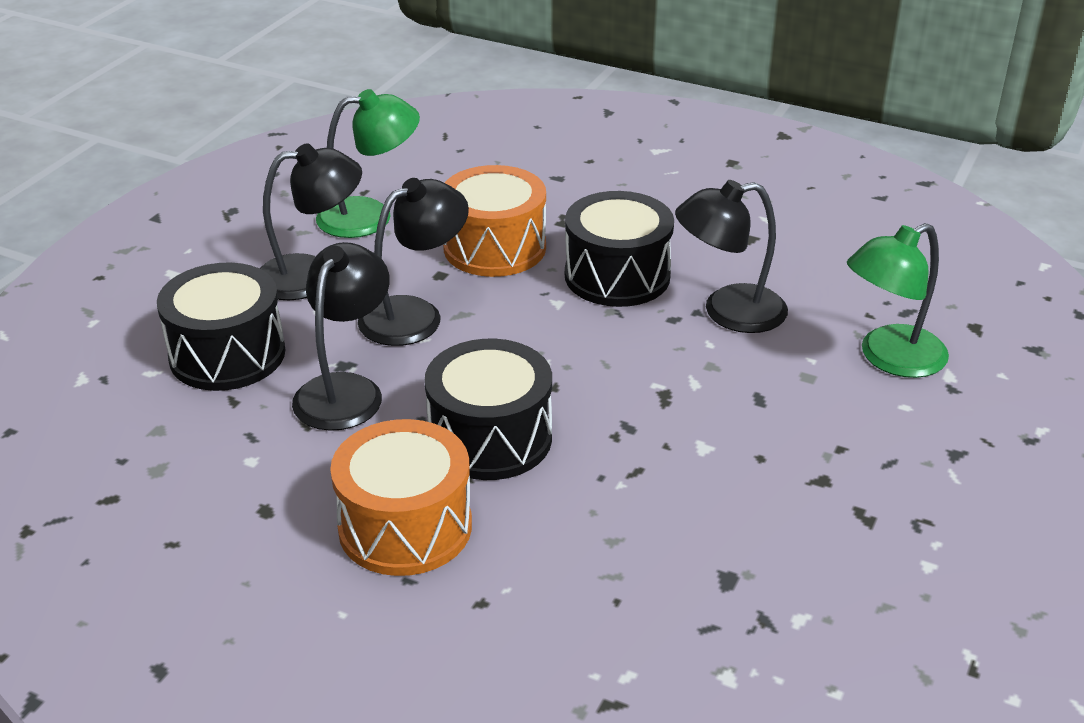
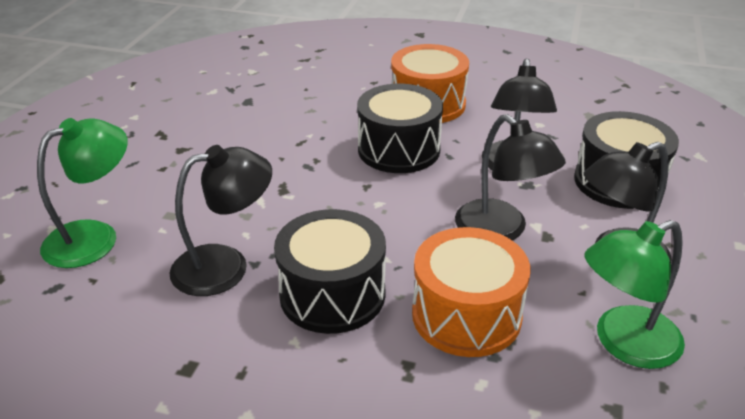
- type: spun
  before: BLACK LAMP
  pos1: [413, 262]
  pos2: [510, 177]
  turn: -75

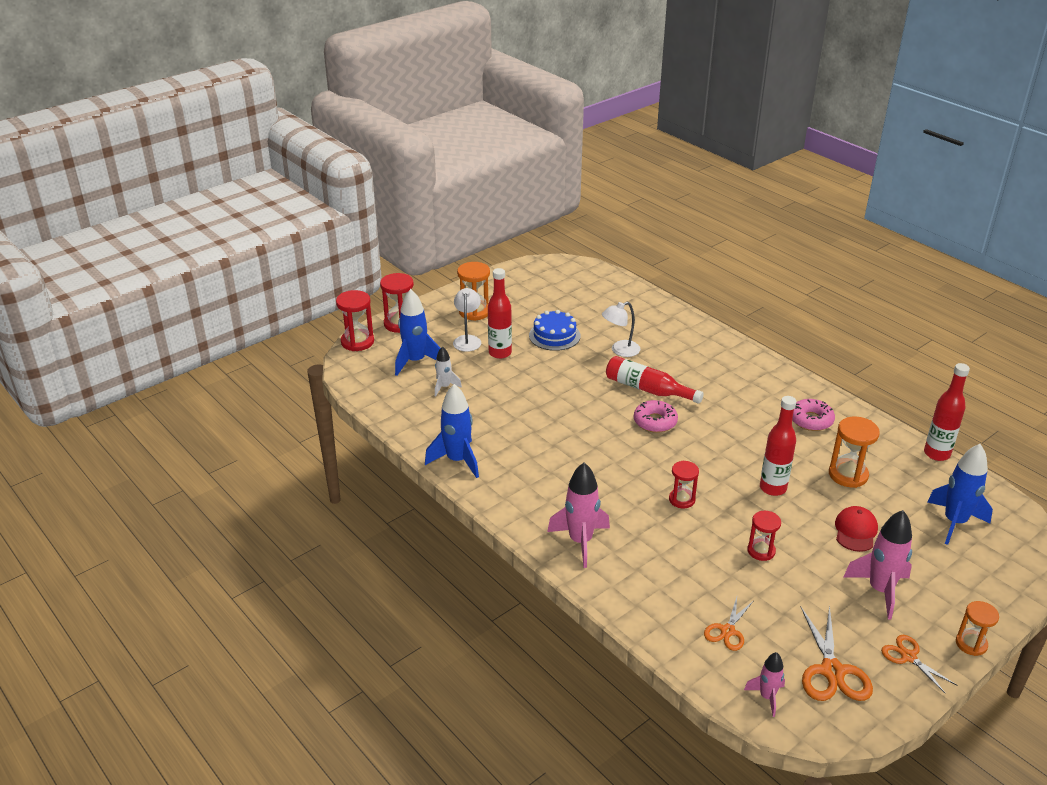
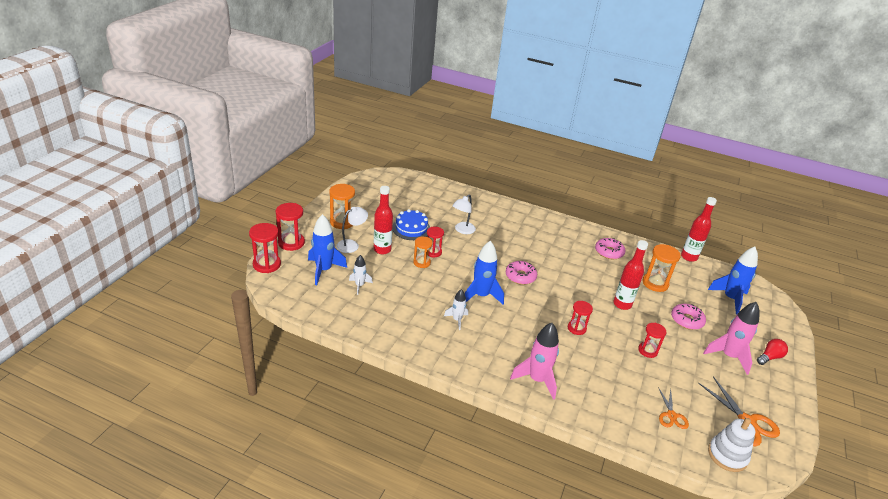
- type: missing
  before: RED BOTTLE
  pos1: [655, 380]
- type: missing
  before: ORANGE SCISSORS
  pos1: [919, 664]
- type: appeared
  after: RED HOURGLASS
  pos2: [435, 242]
- type: appeared
  after: WHITE ROCKET
  pos2: [456, 309]
- type: appeared
  after: RED LIGHT BULB
  pos2: [772, 352]
- type: relocated
  before: BLUE ROCKET
  pos1: [452, 431]
  pos2: [484, 272]
- type: relocated
  before: ORANGE HOURGLASS
  pos1: [977, 628]
  pos2: [423, 252]
- type: exchanged
  before: PINK ROCKET
  after: WHITE STACKING TOY
  pos1: [764, 684]
  pos2: [731, 445]
- type: exchanged
  before: RED CAP
  after: PINK DONUT
  pos1: [856, 529]
  pos2: [688, 317]
- type: spun
  before: WHITE LAMP
  pos1: [467, 320]
  pos2: [352, 230]
  turn: 75

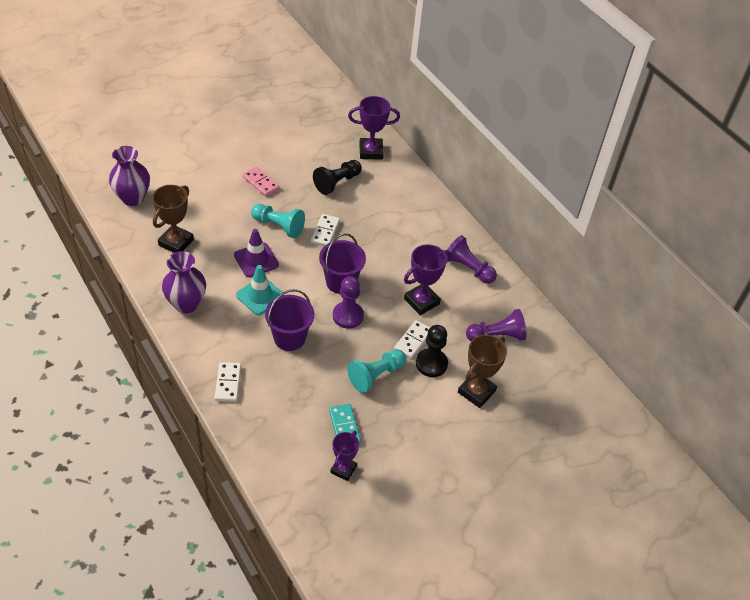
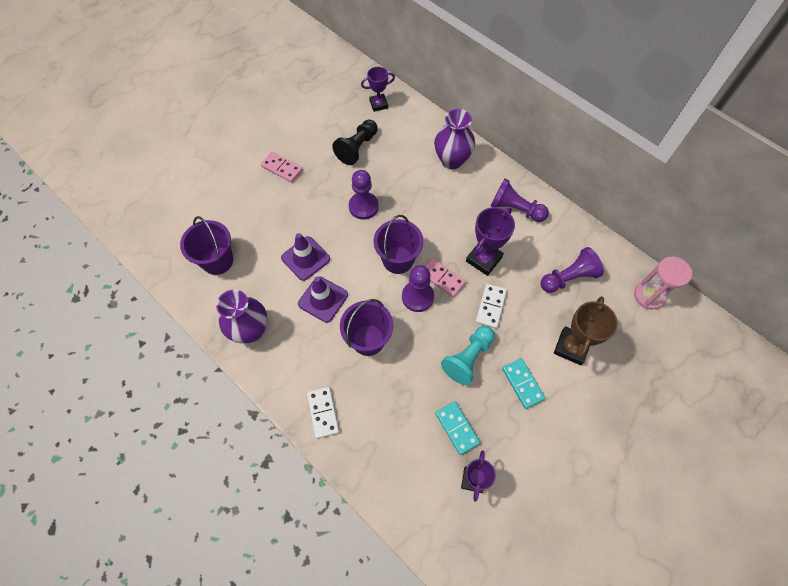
- type: missing
  before: TURQUOISE PAWN
  pos1: [278, 221]
- type: missing
  before: BLACK PAWN
  pos1: [432, 351]
- type: appeared
  after: PINK DOMINO
  pos2: [445, 277]
- type: appeared
  after: TURQUOISE DOMINO
  pos2: [523, 383]
- type: appeared
  after: PINK HOURGLASS
  pos2: [663, 283]
- type: relocated
  before: PURPLE VASE
  pos1: [129, 176]
  pos2: [454, 139]
- type: exchanged
  before: BROWN TROPHY
  after: PURPLE BUCKET
  pos1: [173, 219]
  pos2: [206, 245]
- type: exchanged
  before: WHITE DOMINO
  after: PURPLE PAWN
  pos1: [325, 230]
  pos2: [364, 195]
- type: colour
  before: TURQUOISE TRAFFIC CONE
  after: PURPLE TRAFFIC CONE
  pos1: [259, 290]
  pos2: [323, 299]
- type: size
  before: PURPLE TROPHY
  pos1: [374, 128]
  pos2: [378, 89]
  scale: 0.66

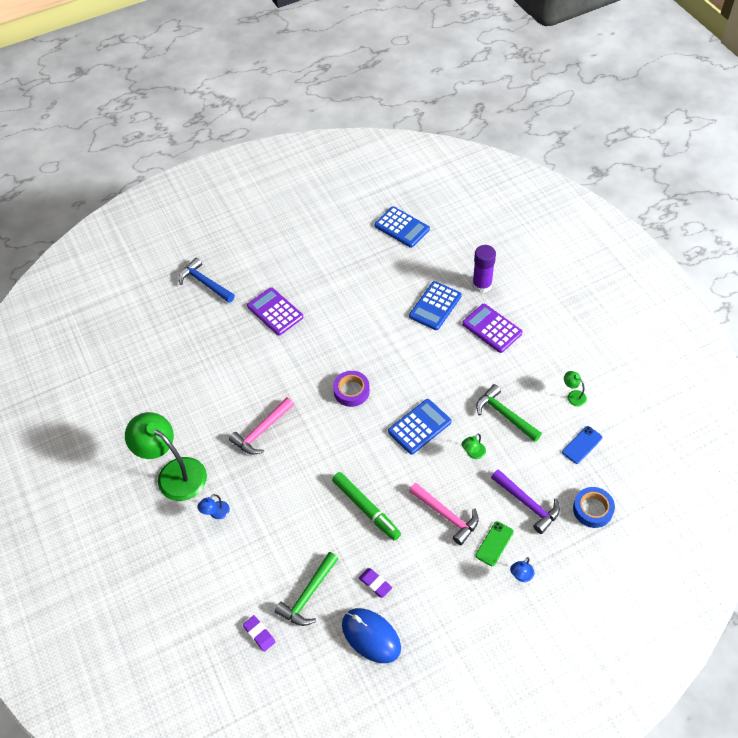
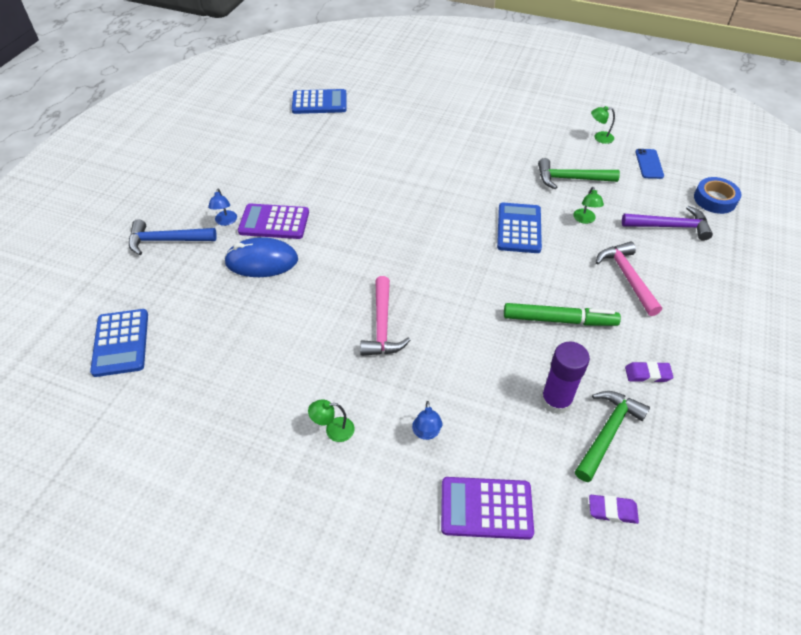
- type: missing
  before: PURPLE TAPE
  pos1: [351, 389]
- type: missing
  before: GREEN PHONE
  pos1: [494, 543]
- type: relocated
  before: BLUE MOUSE
  pos1: [371, 635]
  pos2: [261, 257]
- type: relocated
  before: BLUE CALCULATOR
  pos1: [435, 305]
  pos2: [119, 343]
- type: relocated
  before: PURPLE CALCULATOR
  pos1: [492, 328]
  pos2: [487, 508]
- type: relocated
  before: PURPLE GLUE STICK
  pos1: [484, 269]
  pos2: [565, 378]
- type: relocated
  before: BLUE LAMP
  pos1: [522, 569]
  pos2: [222, 207]
- type: spun
  before: GREEN HAMMER
  pos1: [306, 589]
  pos2: [612, 436]
  turn: -135
- type: spun
  before: PINK HAMMER
  pos1: [444, 514]
  pos2: [629, 278]
  turn: -105
- type: size
  before: GREEN LAMP
  pos1: [166, 456]
  pos2: [331, 420]
  scale: 0.4

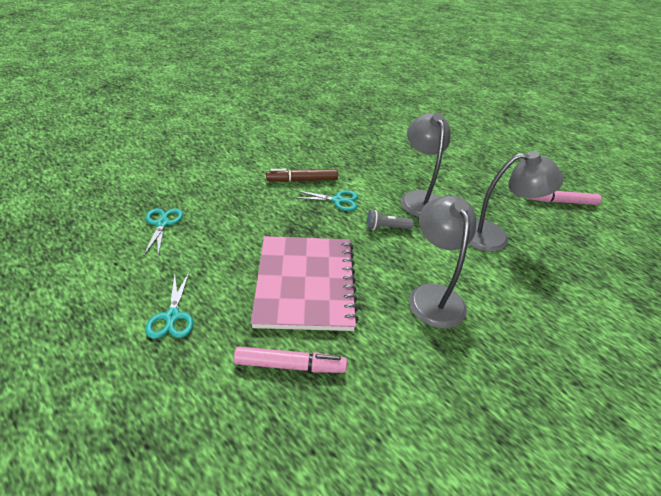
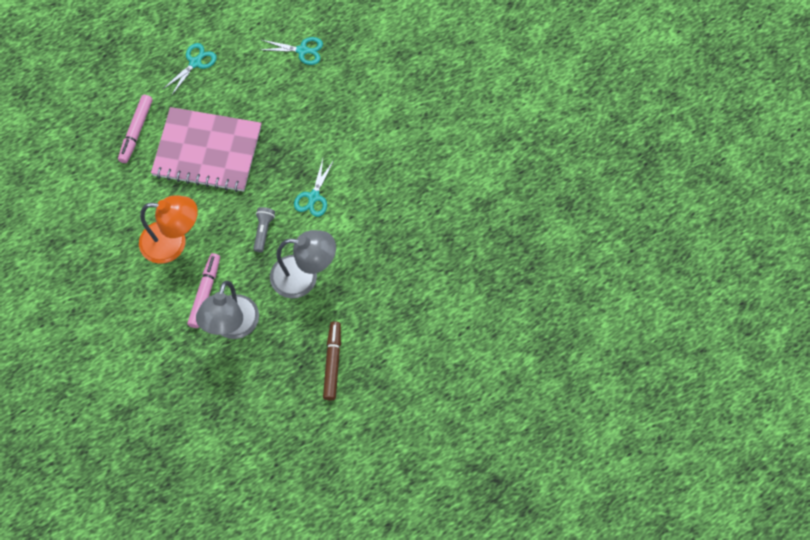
- type: relocated
  before: BROWN MARKER
  pos1: [302, 175]
  pos2: [332, 361]
- type: relocated
  before: PINK MARKER
  pos1: [564, 198]
  pos2: [203, 290]
- type: colour
  before: GREY LAMP
  after: ORANGE LAMP
  pos1: [442, 262]
  pos2: [168, 229]
- type: spun
  before: TURQUOISE SCISSORS
  pos1: [169, 306]
  pos2: [190, 69]
  turn: 120

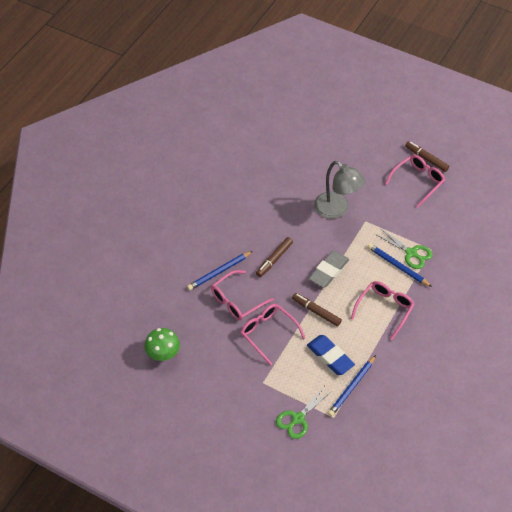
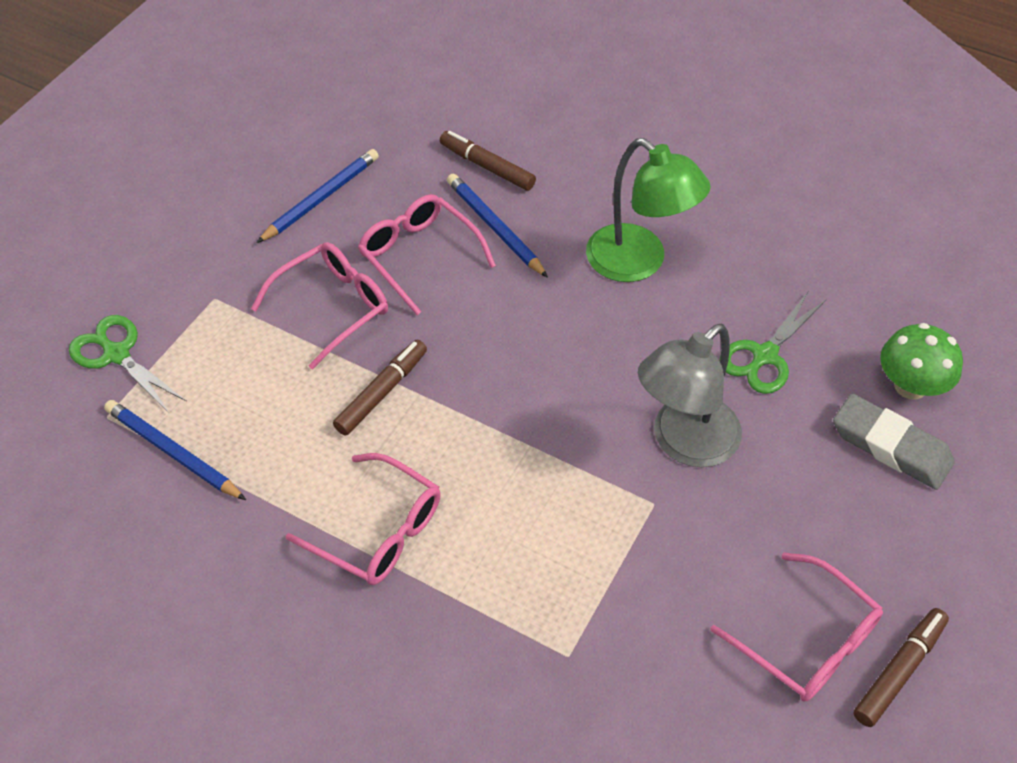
- type: missing
  before: BLUE ERASER
  pos1: [331, 355]
- type: appeared
  after: GREEN LAMP
  pos2: [648, 210]
- type: relocated
  before: GREEN MUSHROOM
  pos1: [162, 344]
  pos2: [921, 361]
- type: relocated
  before: BROWN MARKER
  pos1: [274, 257]
  pos2: [488, 161]
- type: relocated
  before: GREY ERASER
  pos1: [328, 269]
  pos2: [894, 441]
- type: relocated
  before: BLUE PENCIL
  pos1: [400, 265]
  pos2: [318, 196]
- type: relocated
  before: GREEN SCISSORS
  pos1: [404, 248]
  pos2: [772, 343]

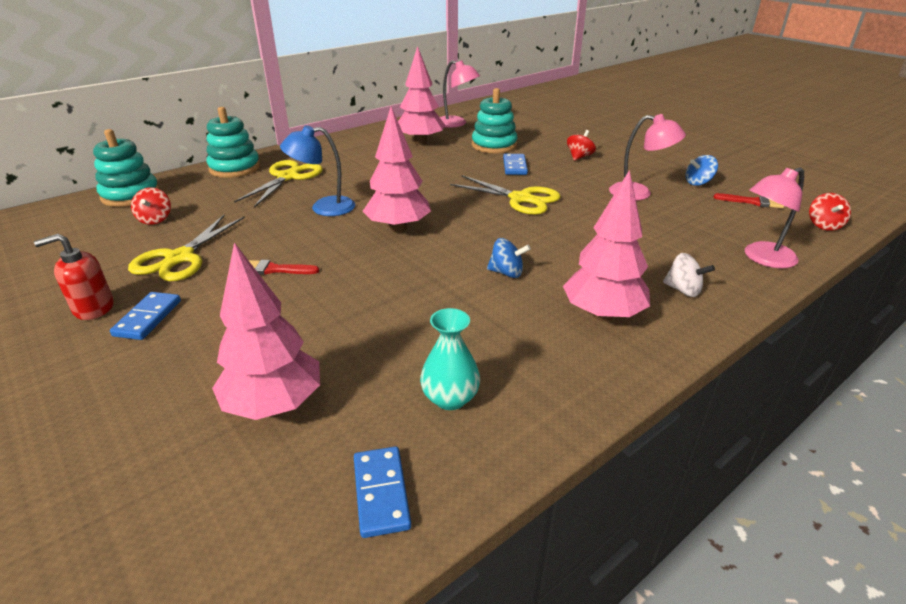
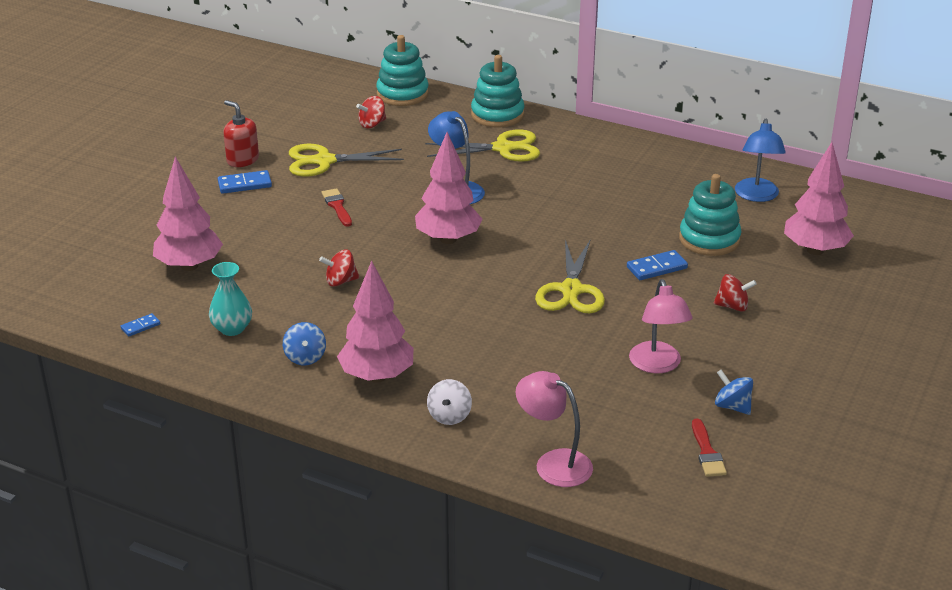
- type: relocated
  before: PINK TREE
  pos1: [421, 95]
  pos2: [819, 198]
- type: relocated
  before: BLUE SPINNING TOP
  pos1: [509, 258]
  pos2: [304, 343]
- type: relocated
  before: RED SPINNING TOP
  pos1: [830, 212]
  pos2: [339, 268]
- type: colour
  before: PINK LAMP
  after: BLUE LAMP
  pos1: [460, 94]
  pos2: [760, 160]
- type: size
  before: BLUE DOMINO
  pos1: [382, 492]
  pos2: [140, 325]
  scale: 0.61

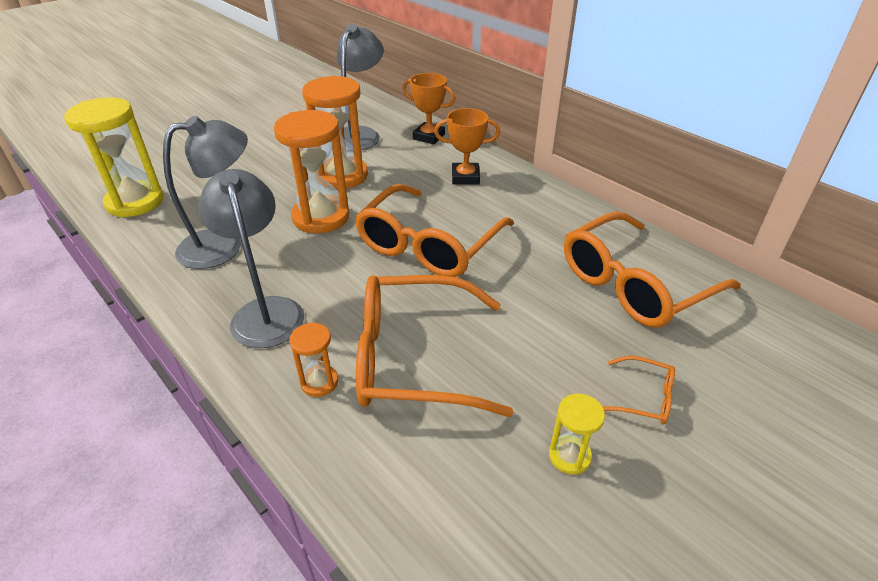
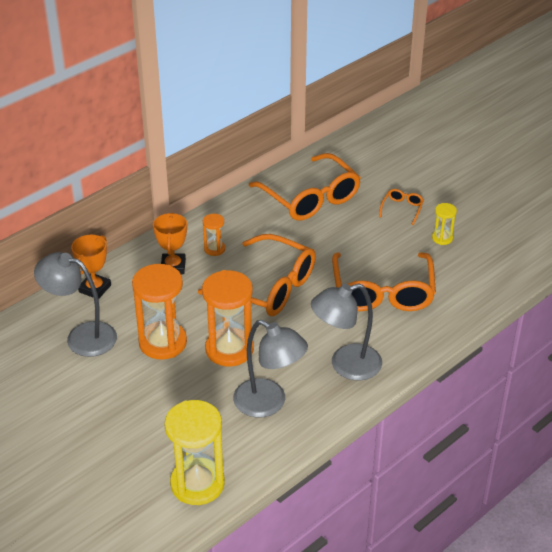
- type: relocated
  before: ORANGE HOURGLASS
  pos1: [313, 359]
  pos2: [214, 235]
- type: spun
  before: GREY LAMP
  pos1: [205, 192]
  pos2: [270, 369]
  turn: 150

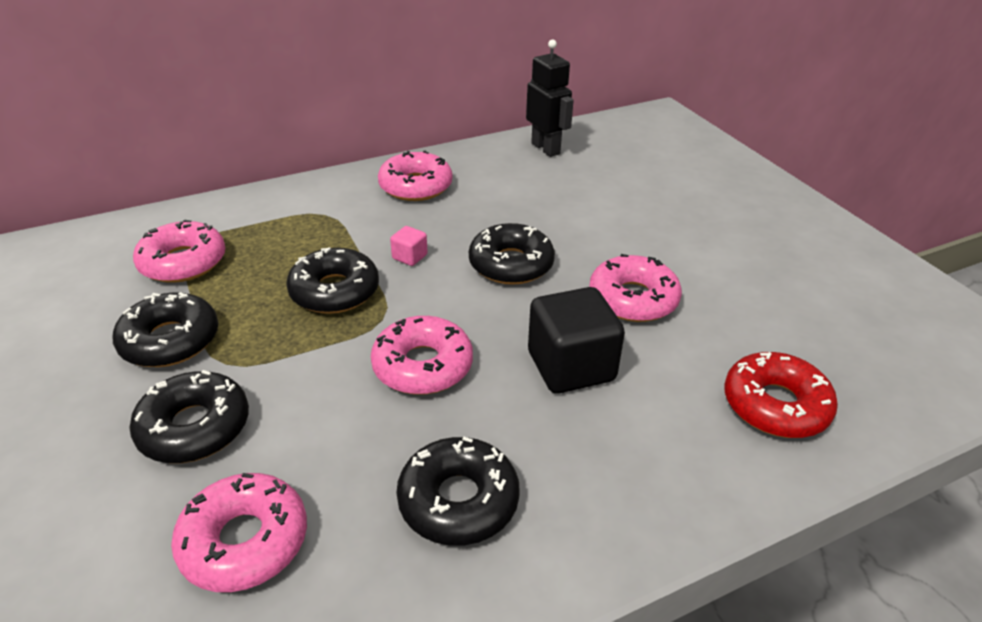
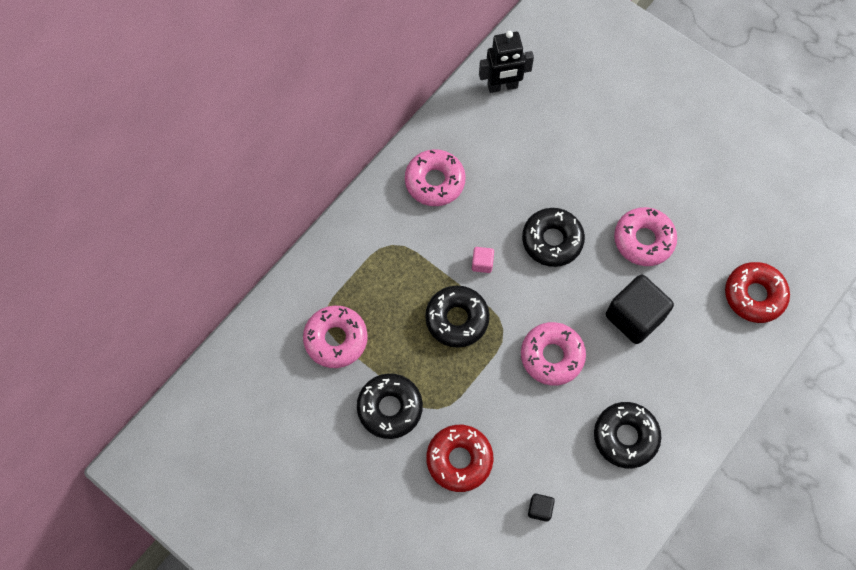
- type: exchanged
  before: PINK DONUT
  after: BLACK CUBE
  pos1: [239, 532]
  pos2: [541, 508]
- type: colour
  before: BLACK DONUT
  after: RED DONUT
  pos1: [189, 416]
  pos2: [459, 458]
- type: spun
  before: BLACK ROBOT
  pos1: [550, 98]
  pos2: [506, 62]
  turn: 135

